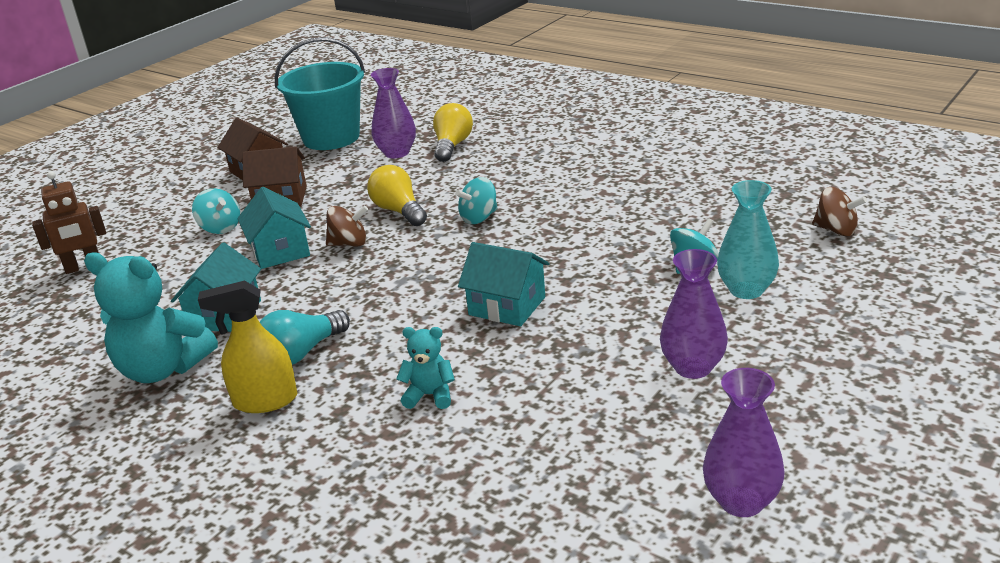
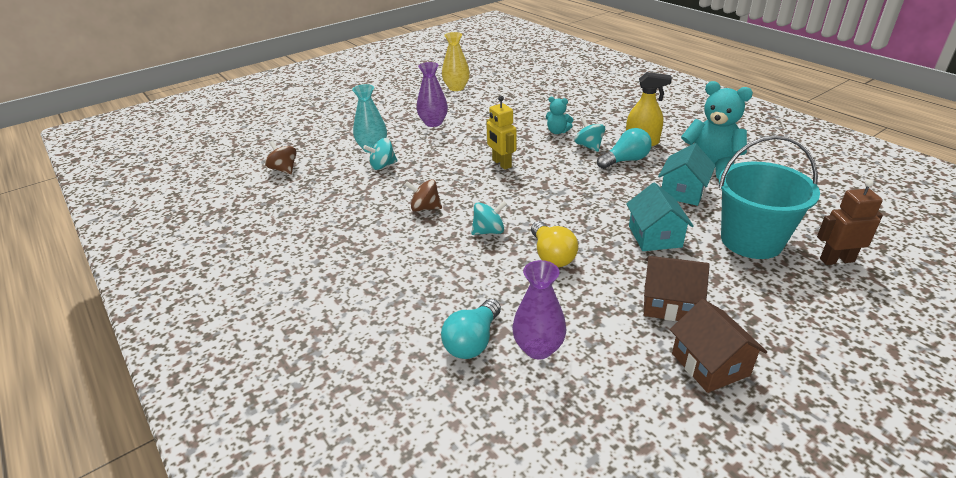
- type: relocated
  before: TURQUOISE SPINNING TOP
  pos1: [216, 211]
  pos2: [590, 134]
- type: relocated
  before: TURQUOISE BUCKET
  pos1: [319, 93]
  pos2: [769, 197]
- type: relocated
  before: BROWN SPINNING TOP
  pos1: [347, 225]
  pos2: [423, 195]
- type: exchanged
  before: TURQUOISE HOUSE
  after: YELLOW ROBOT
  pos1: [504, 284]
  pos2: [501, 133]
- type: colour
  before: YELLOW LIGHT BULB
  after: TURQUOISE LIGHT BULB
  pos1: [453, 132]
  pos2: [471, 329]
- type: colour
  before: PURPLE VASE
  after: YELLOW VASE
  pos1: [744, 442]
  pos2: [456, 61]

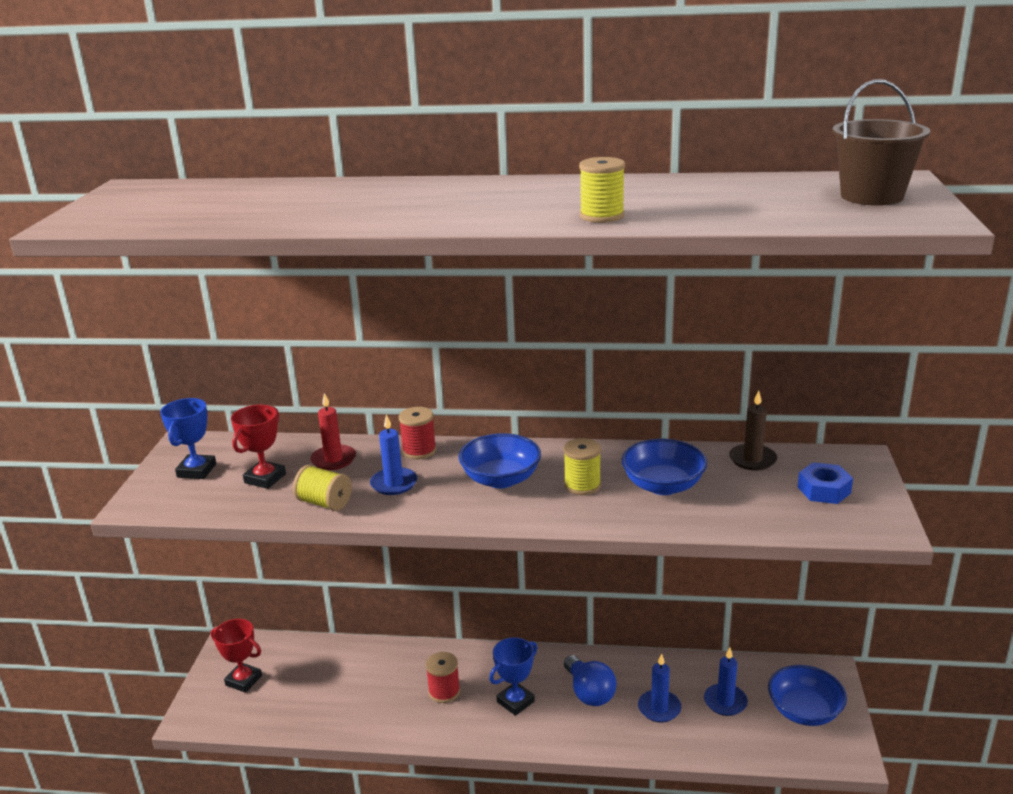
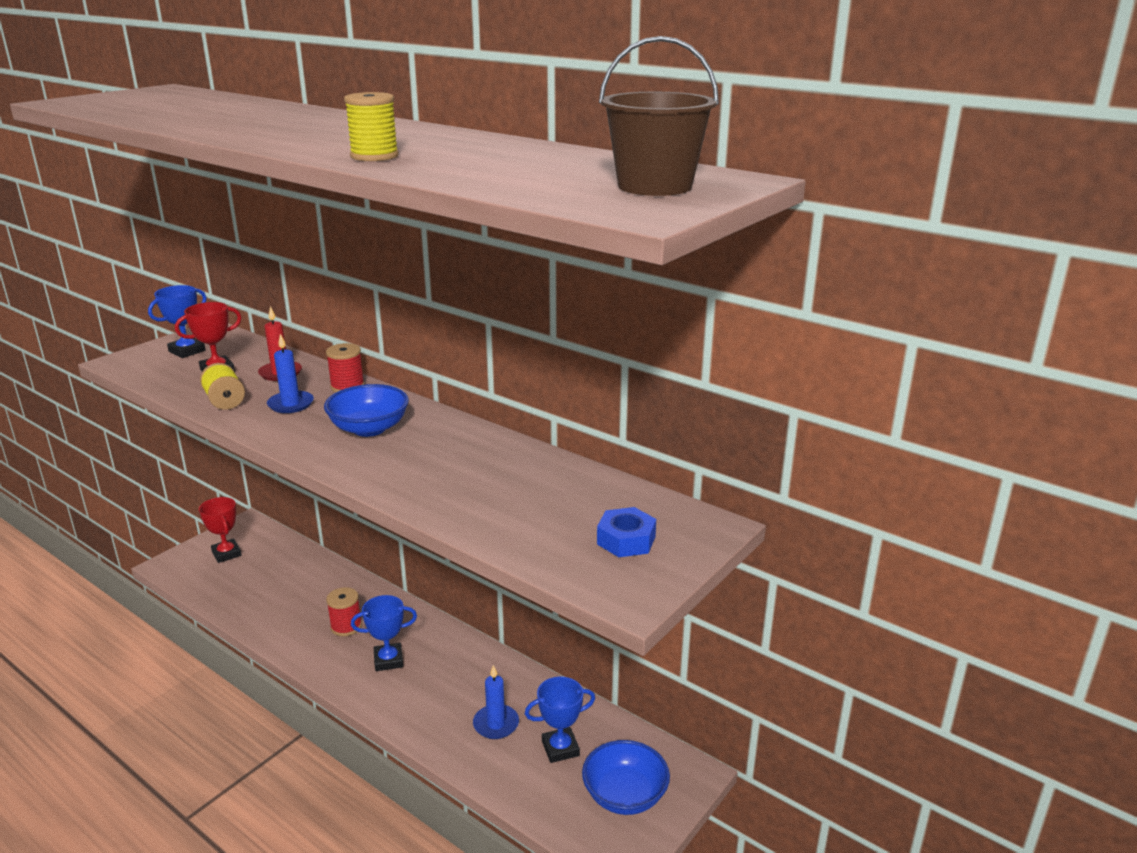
- type: missing
  before: YELLOW SPOOL
  pos1: [582, 466]
- type: missing
  before: BLUE LIGHT BULB
  pos1: [590, 680]
- type: missing
  before: BLUE BOWL
  pos1: [664, 467]
- type: missing
  before: BROWN CANDLE
  pos1: [753, 430]
- type: exchanged
  before: BLUE CANDLE
  after: BLUE TROPHY
  pos1: [726, 681]
  pos2: [560, 720]

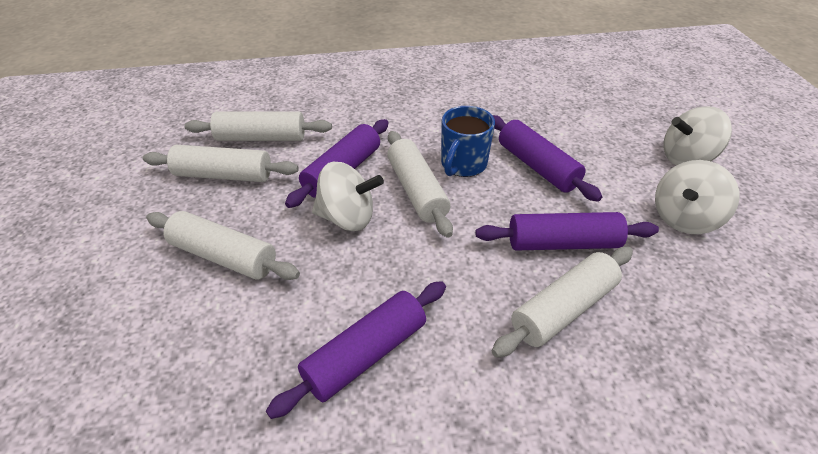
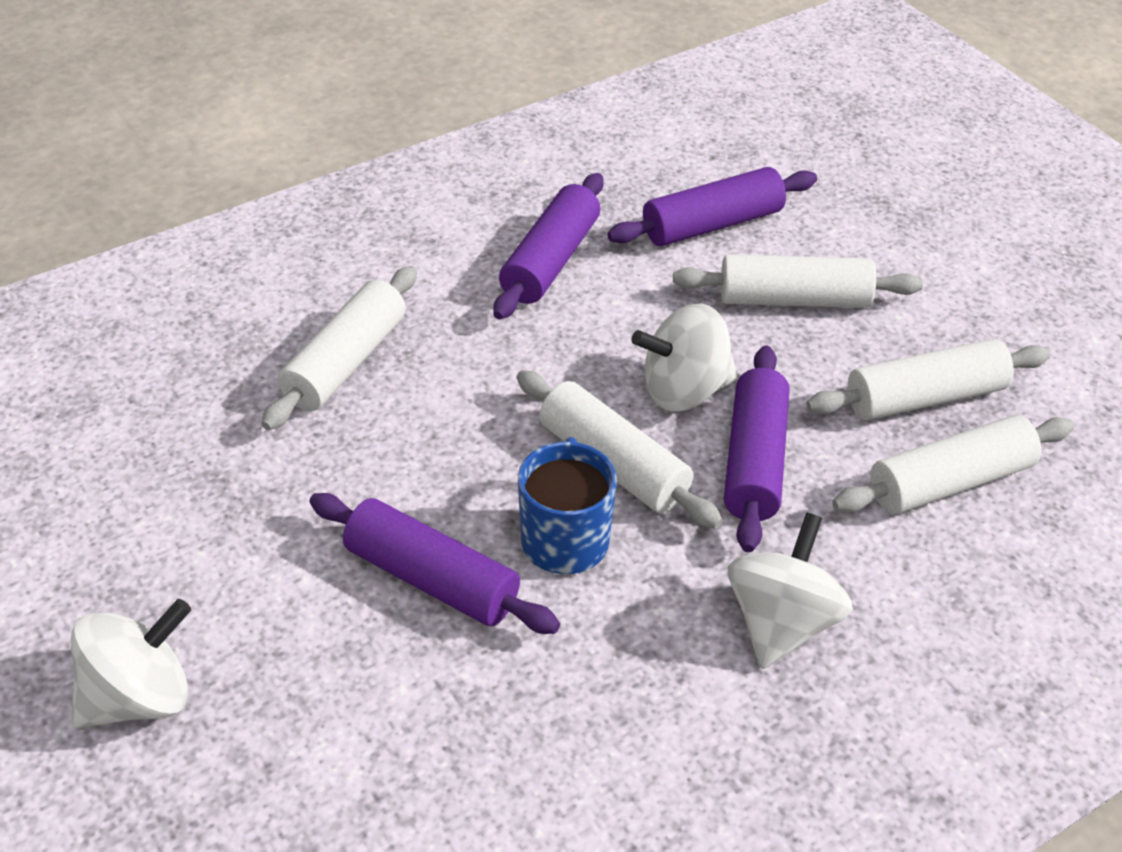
- type: relocated
  before: PURPLE ROLLING PIN
  pos1: [567, 231]
  pos2: [712, 206]
- type: relocated
  before: WHITE SPINNING TOP
  pos1: [697, 197]
  pos2: [790, 591]

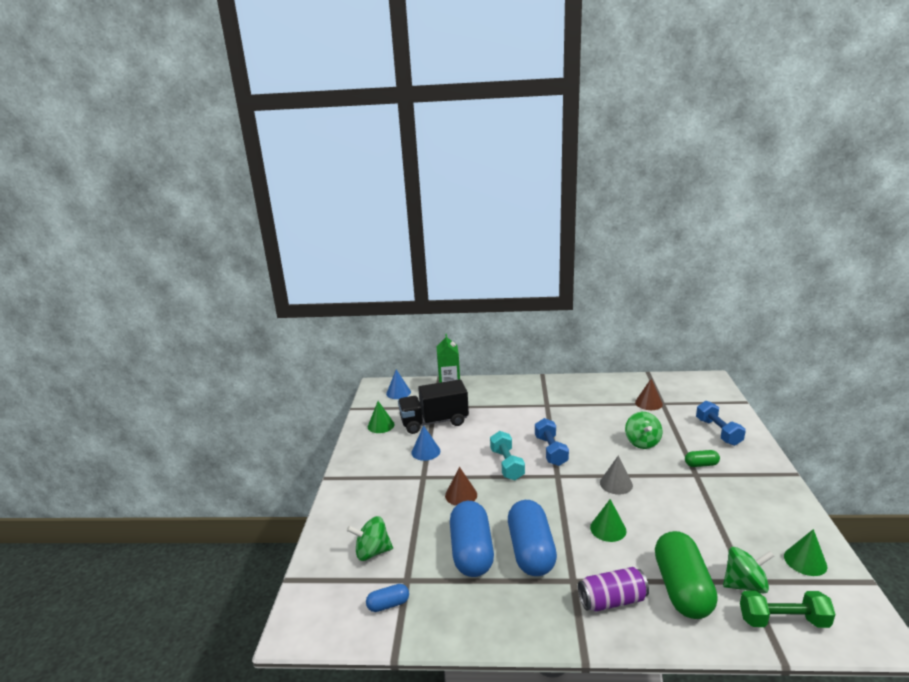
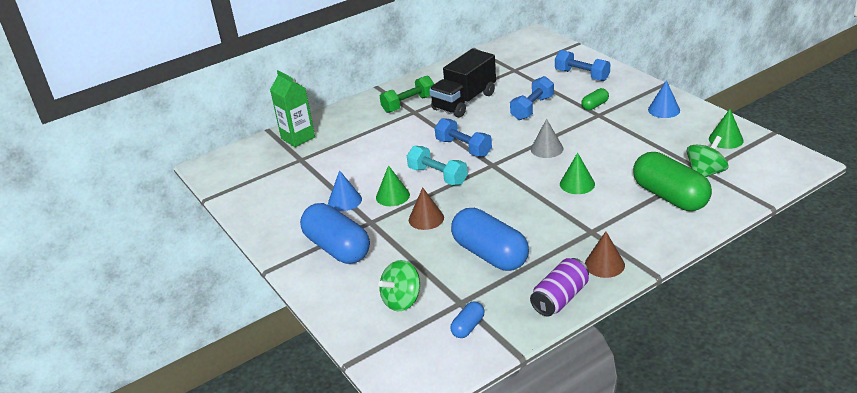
- type: relocated
  before: GREEN CONE
  pos1: [381, 417]
  pos2: [393, 185]
- type: relocated
  before: BLUE CONE
  pos1: [398, 384]
  pos2: [664, 99]
- type: relocated
  before: BLACK TRUCK
  pos1: [433, 406]
  pos2: [462, 83]
- type: relocated
  before: BLUE CAPSULE
  pos1: [532, 538]
  pos2: [335, 233]
- type: relocated
  before: PURPLE CAN
  pos1: [613, 589]
  pos2: [559, 287]
- type: relocated
  before: BROWN CONE
  pos1: [649, 394]
  pos2: [605, 254]
- type: relocated
  before: GREEN DUMBBELL
  pos1: [788, 609]
  pos2: [407, 94]
- type: exchanged
  before: GREEN SPINNING TOP
  after: BLUE DUMBBELL
  pos1: [643, 430]
  pos2: [532, 98]

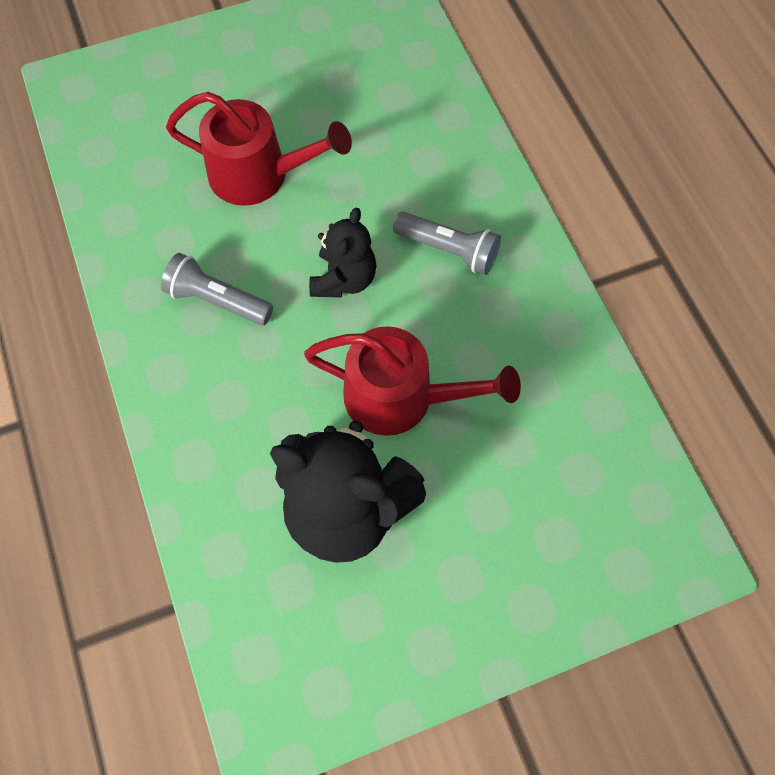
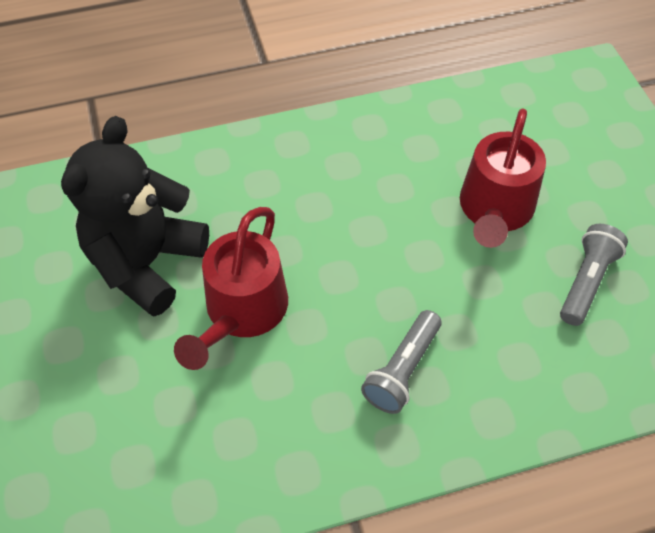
- type: missing
  before: BLACK TEDDY BEAR
  pos1: [343, 253]
- type: relocated
  before: GREY FLASHLIGHT
  pos1: [217, 289]
  pos2: [594, 275]

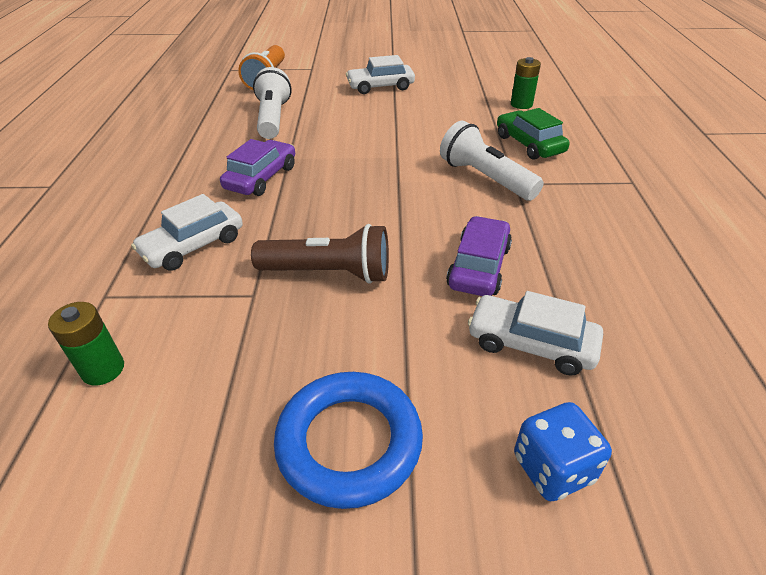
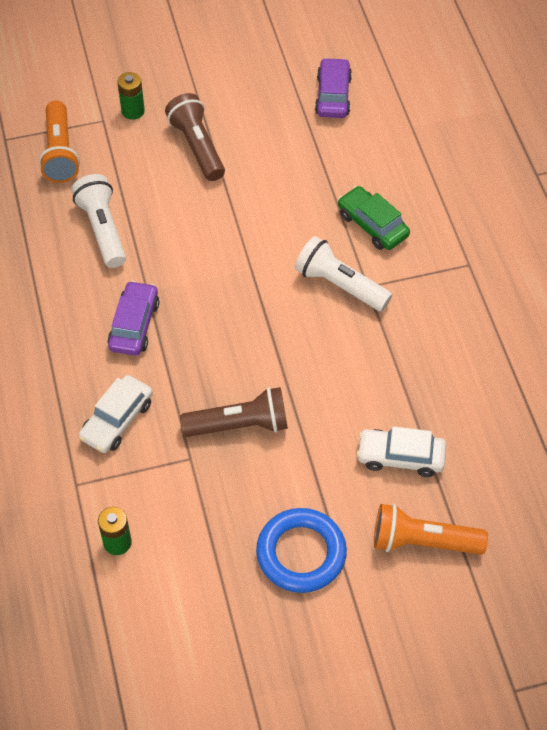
- type: relocated
  before: PURPLE CAR
  pos1: [479, 256]
  pos2: [333, 88]
- type: relocated
  before: GREEN BATTERY
  pos1: [526, 83]
  pos2: [131, 96]
- type: exchanged
  before: WHITE CAR
  after: BROWN FLASHLIGHT
  pos1: [380, 74]
  pos2: [195, 137]
- type: exchanged
  before: BLUE DICE
  after: ORANGE FLASHLIGHT
  pos1: [563, 452]
  pos2: [431, 529]

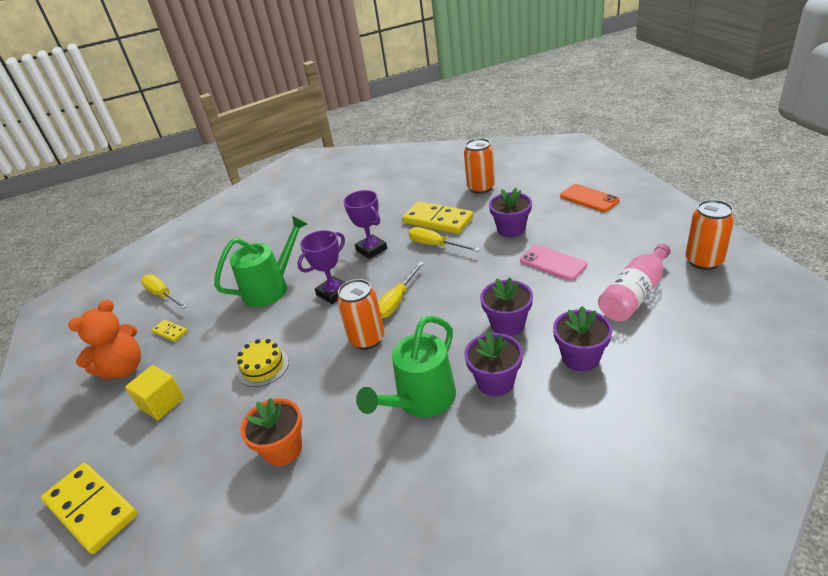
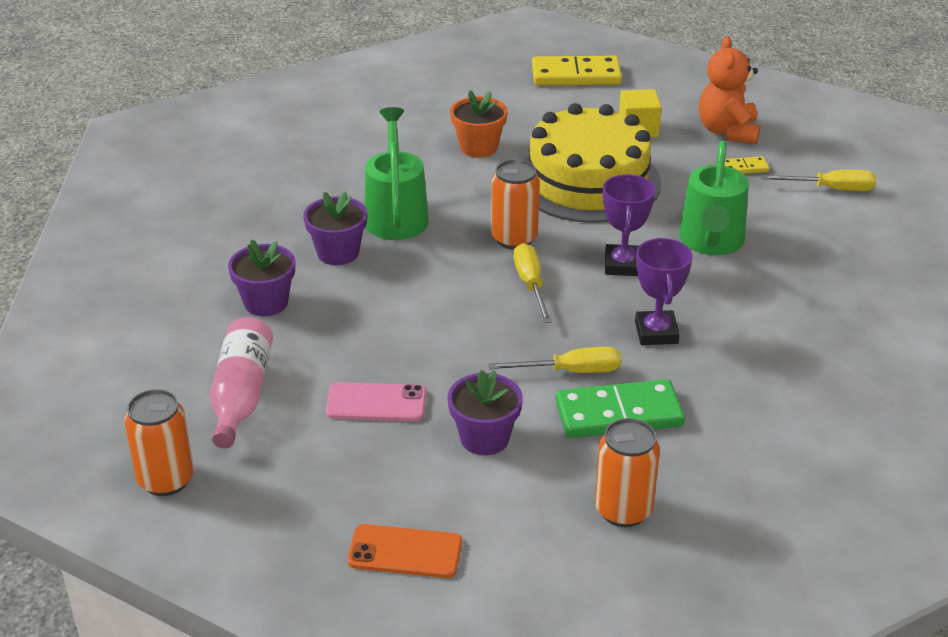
- type: missing
  before: PURPLE FLOWER POT
  pos1: [506, 306]
- type: colour
  before: YELLOW DOMINO
  after: GREEN DOMINO
  pos1: [437, 217]
  pos2: [620, 408]
- type: spun
  before: PURPLE TROPHY
  pos1: [365, 224]
  pos2: [664, 291]
  turn: 75
- type: size
  before: YELLOW CAKE
  pos1: [263, 363]
  pos2: [593, 163]
  scale: 2.4

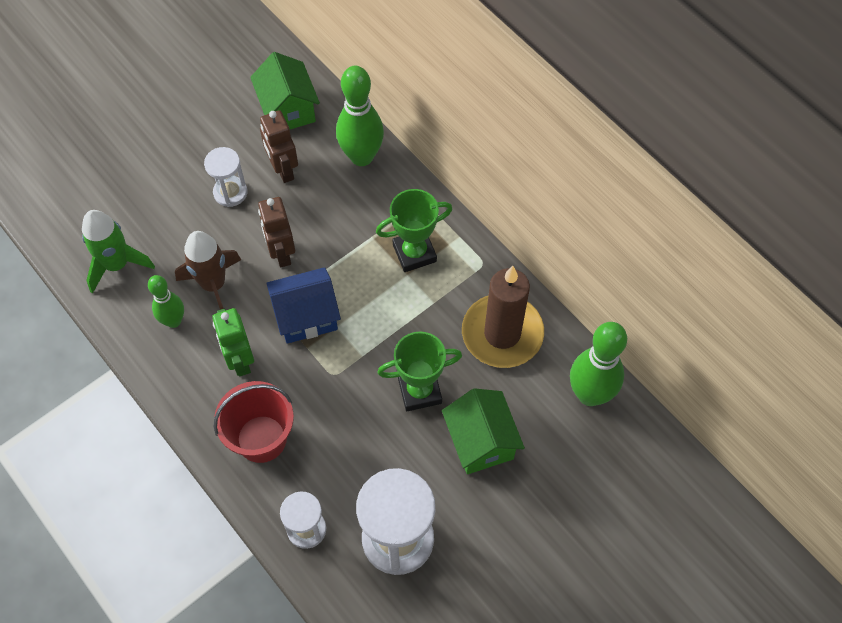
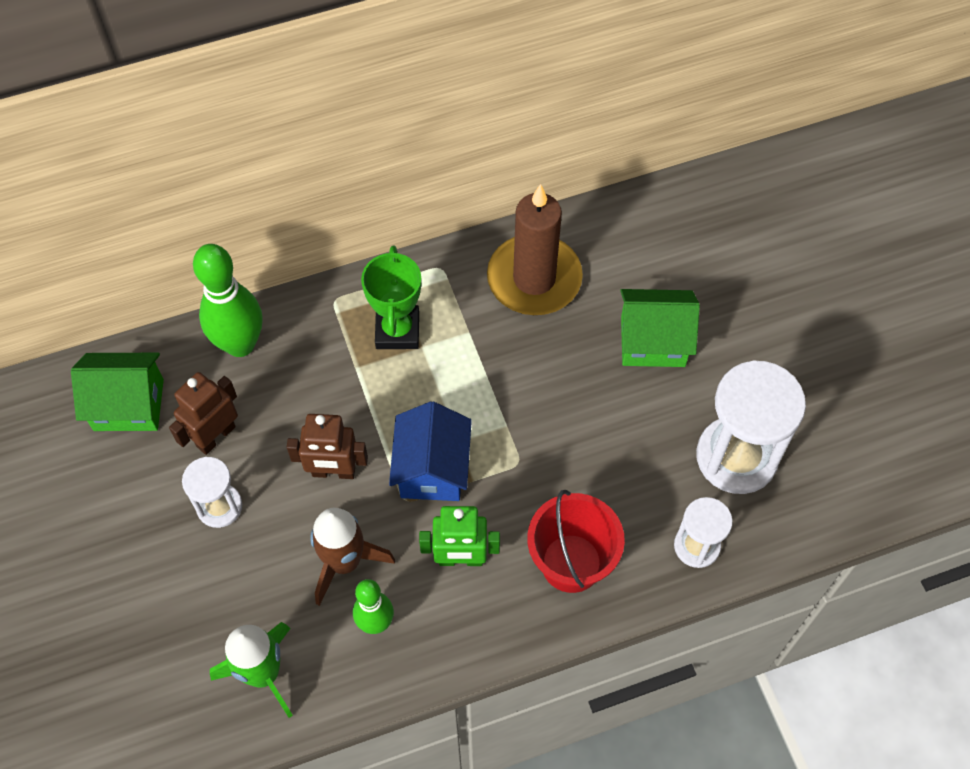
- type: missing
  before: GREEN TROPHY
  pos1: [419, 371]
- type: missing
  before: GREEN BOWLING PIN
  pos1: [598, 364]
- type: spun
  before: BROWN ROBOT
  pos1: [279, 146]
  pos2: [203, 413]
  turn: 135

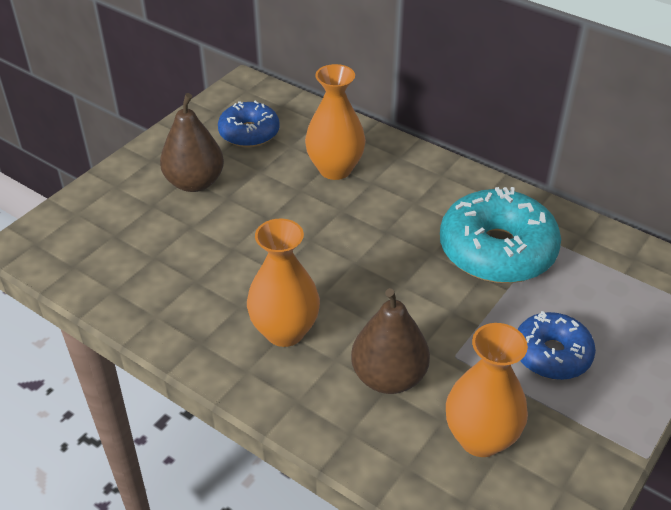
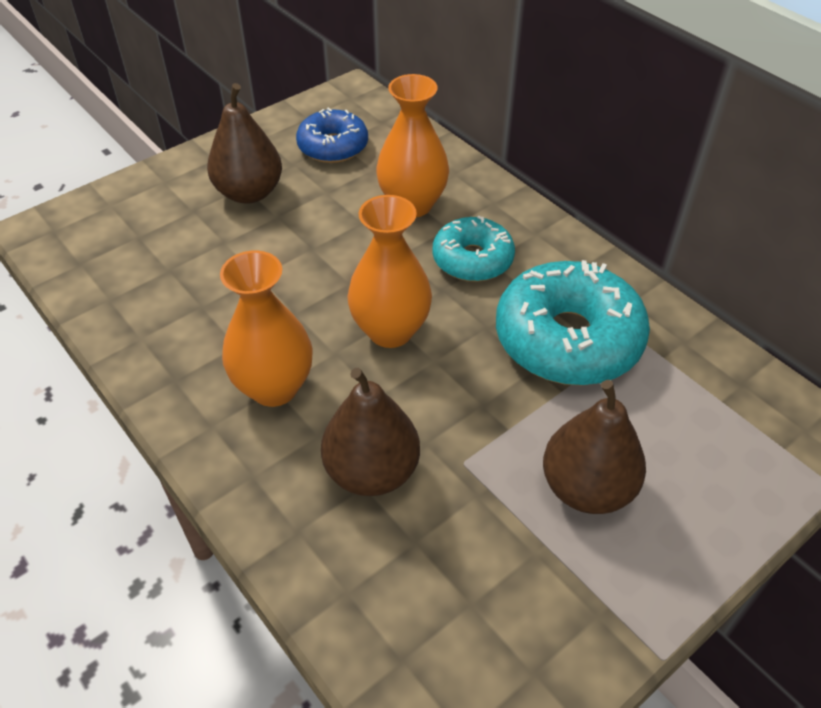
- type: appeared
  after: TURQUOISE DONUT
  pos2: [474, 249]
- type: relocated
  before: ORANGE VASE
  pos1: [487, 390]
  pos2: [389, 271]
- type: exchanged
  before: BLUE DONUT
  after: BROWN PEAR
  pos1: [556, 345]
  pos2: [594, 447]

